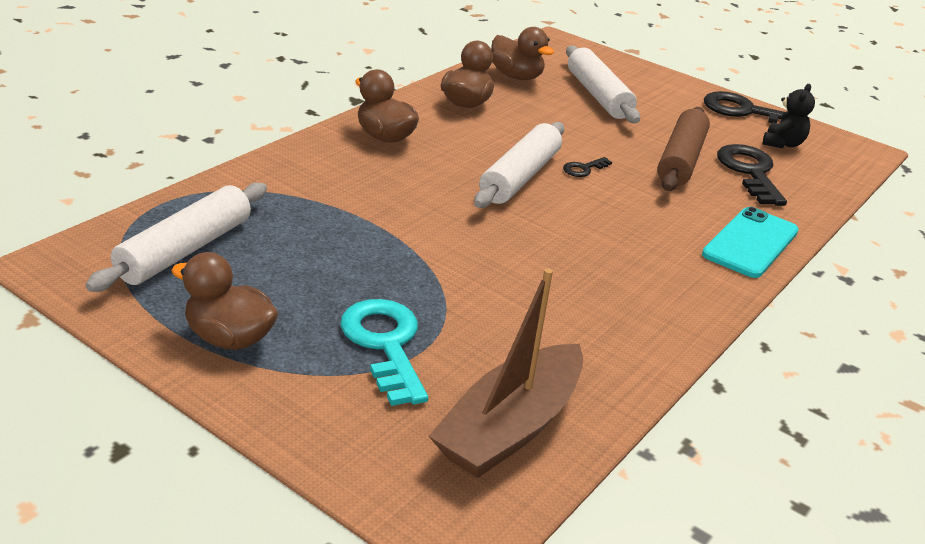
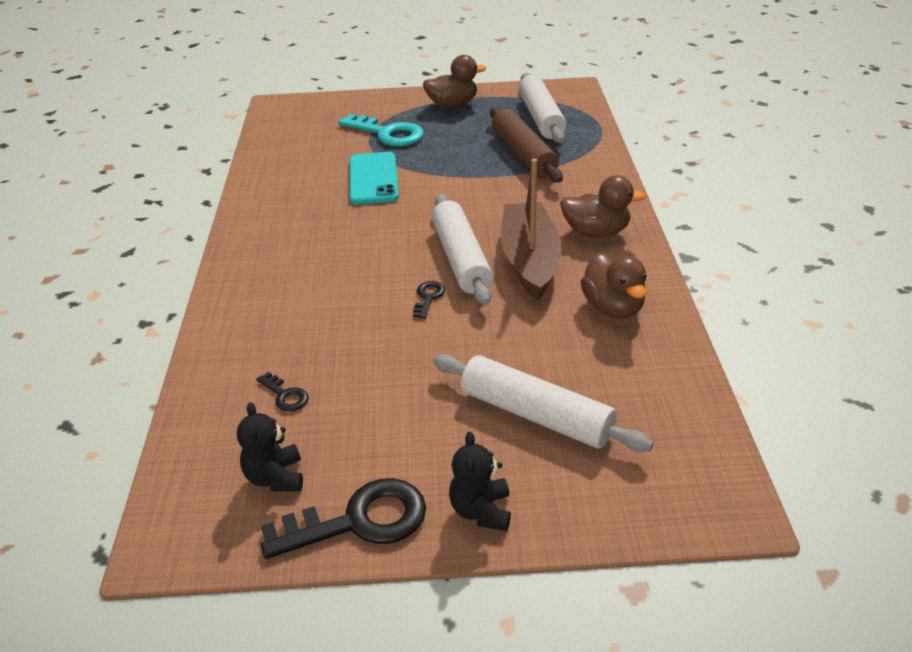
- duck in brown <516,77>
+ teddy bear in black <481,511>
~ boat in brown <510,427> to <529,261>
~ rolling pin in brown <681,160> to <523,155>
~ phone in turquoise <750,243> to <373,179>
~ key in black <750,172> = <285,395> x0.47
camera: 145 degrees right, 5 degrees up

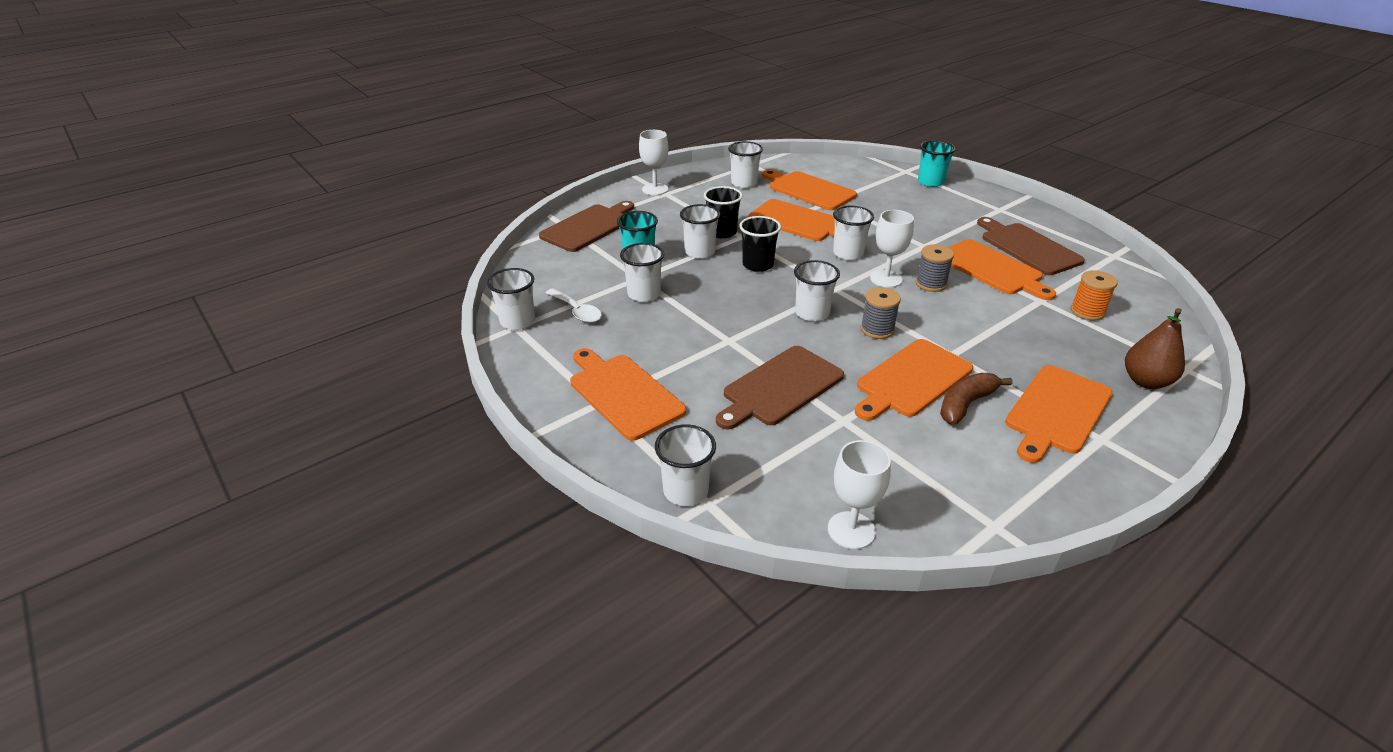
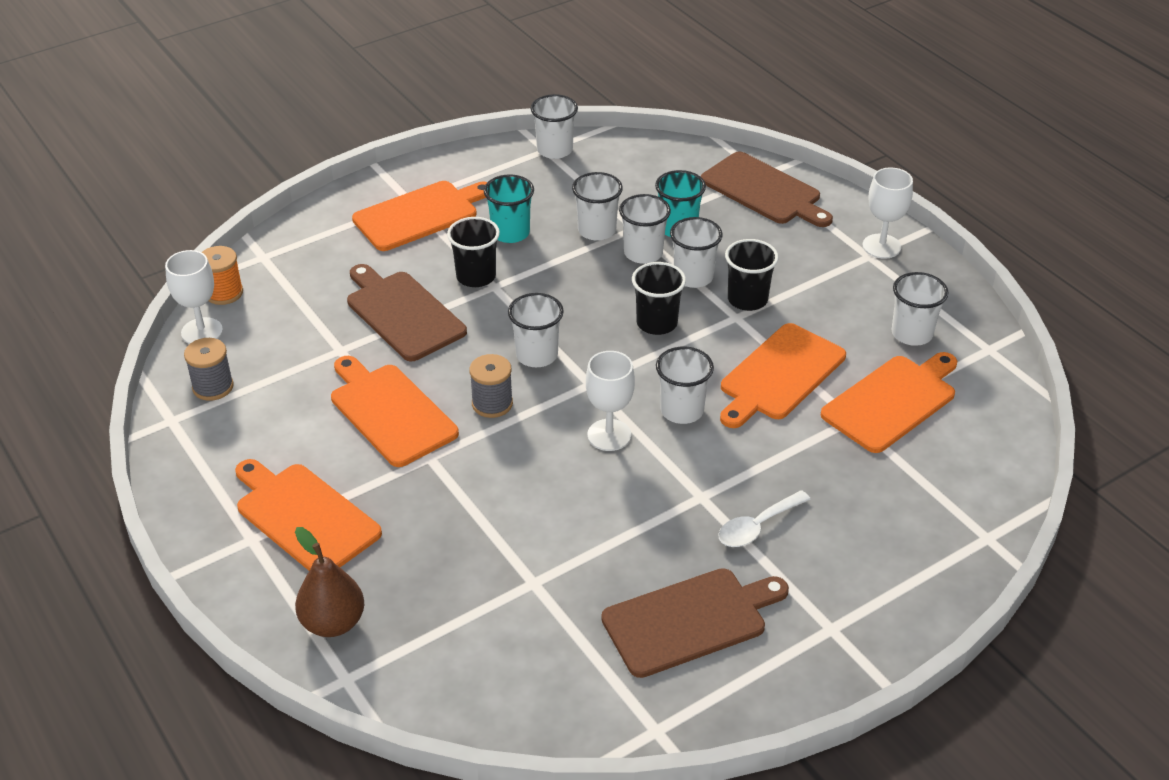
- banana in brown <966,404>
- cutting board in orange <992,269>
+ cup in black <476,276>
~ spoon in white <577,311> to <757,526>
~ cup in white <685,491> to <643,253>
~ spool in grey <930,284> to <213,387>
~ cup in turquoise <930,182> to <510,233>
~ spool in orange <1087,311> to <224,293>
camera: 95 degrees right, 5 degrees up

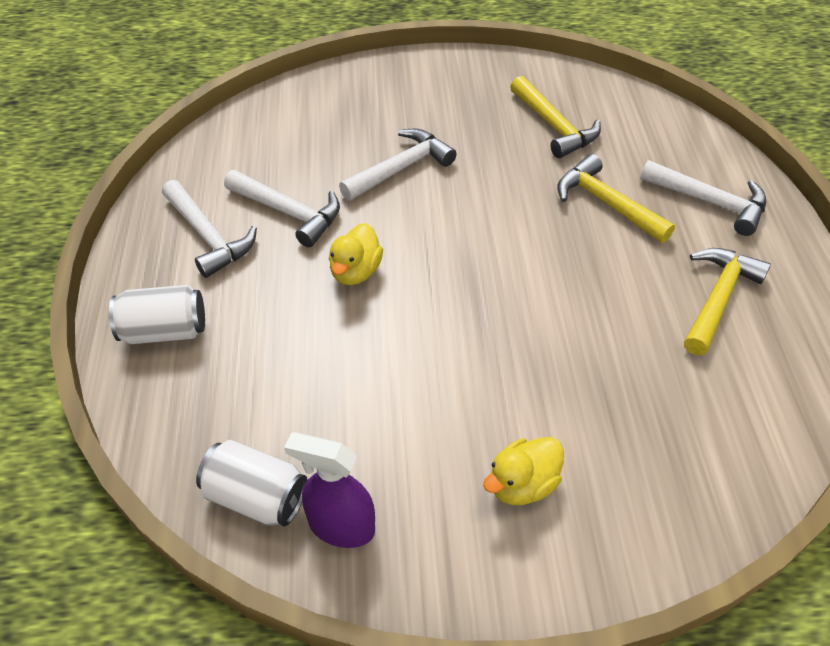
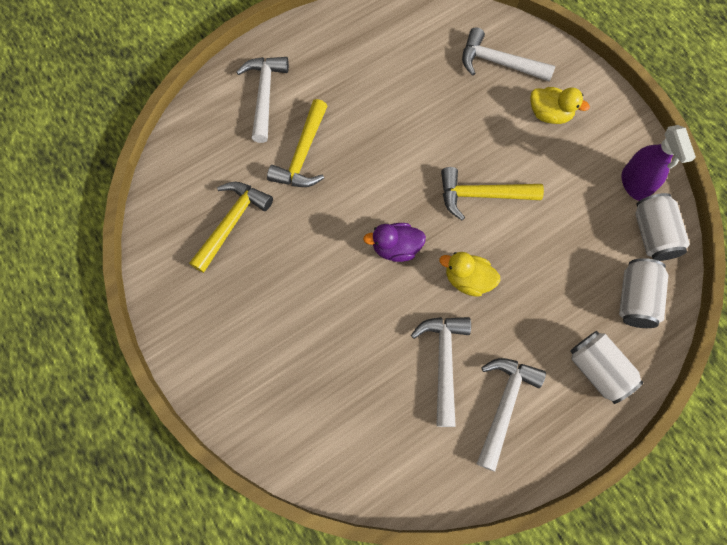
+ duck in purple <396,248>
+ can in white <635,299>
~ hammer in white <401,168> to <498,63>
~ hammer in yellow <717,298> to <481,195>
~ duck in yellow <355,271> = <467,279> 150 degrees counterclockwise
camera: 120 degrees left, 20 degrees up

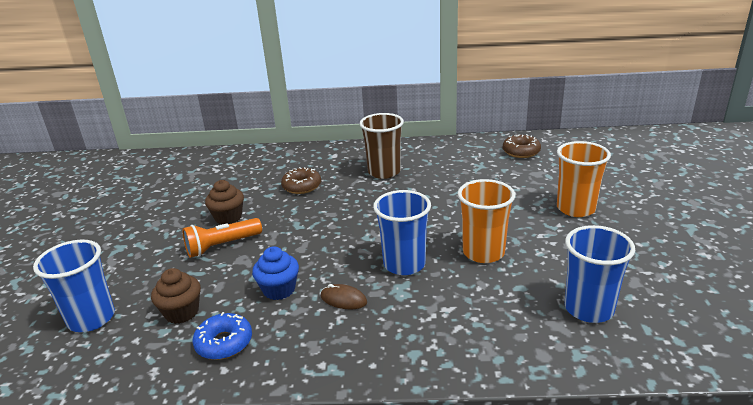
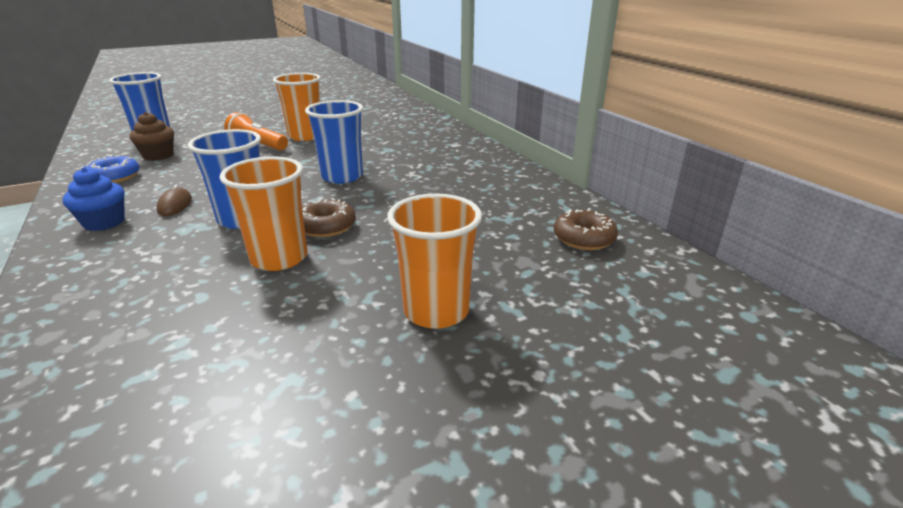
- cup in brown <384,172>
~ cupcake in blue <279,290> to <104,222>
~ donut in brown <302,186> to <326,226>
~ cup in blue <589,309> to <342,177>
~ cupcake in brown <228,217> to cup in orange <305,136>
camera: 60 degrees right, 0 degrees up

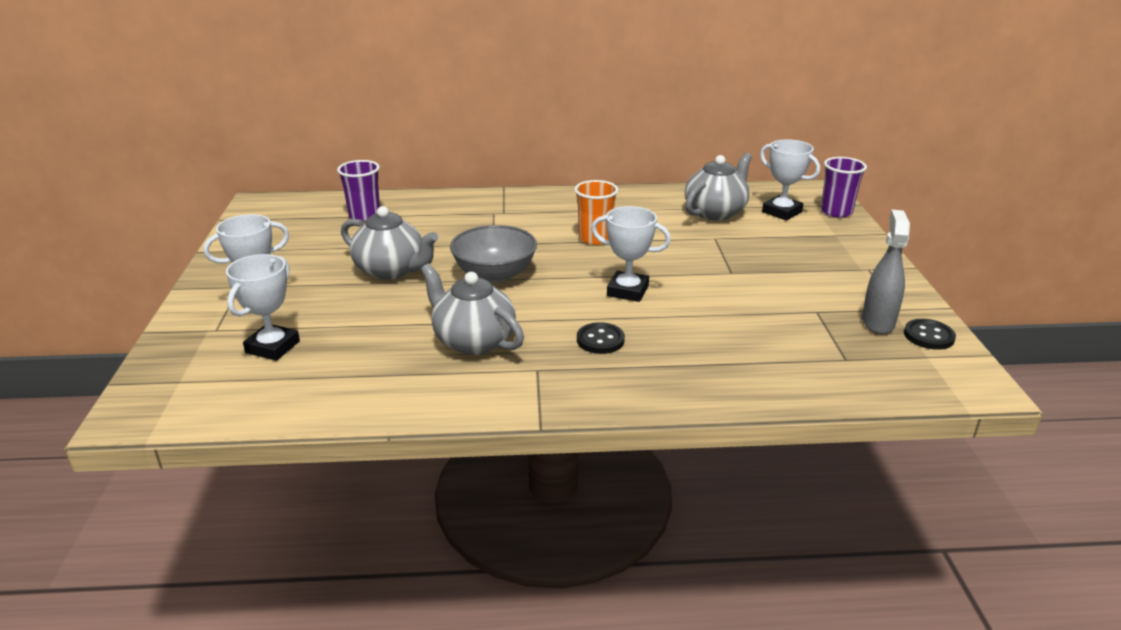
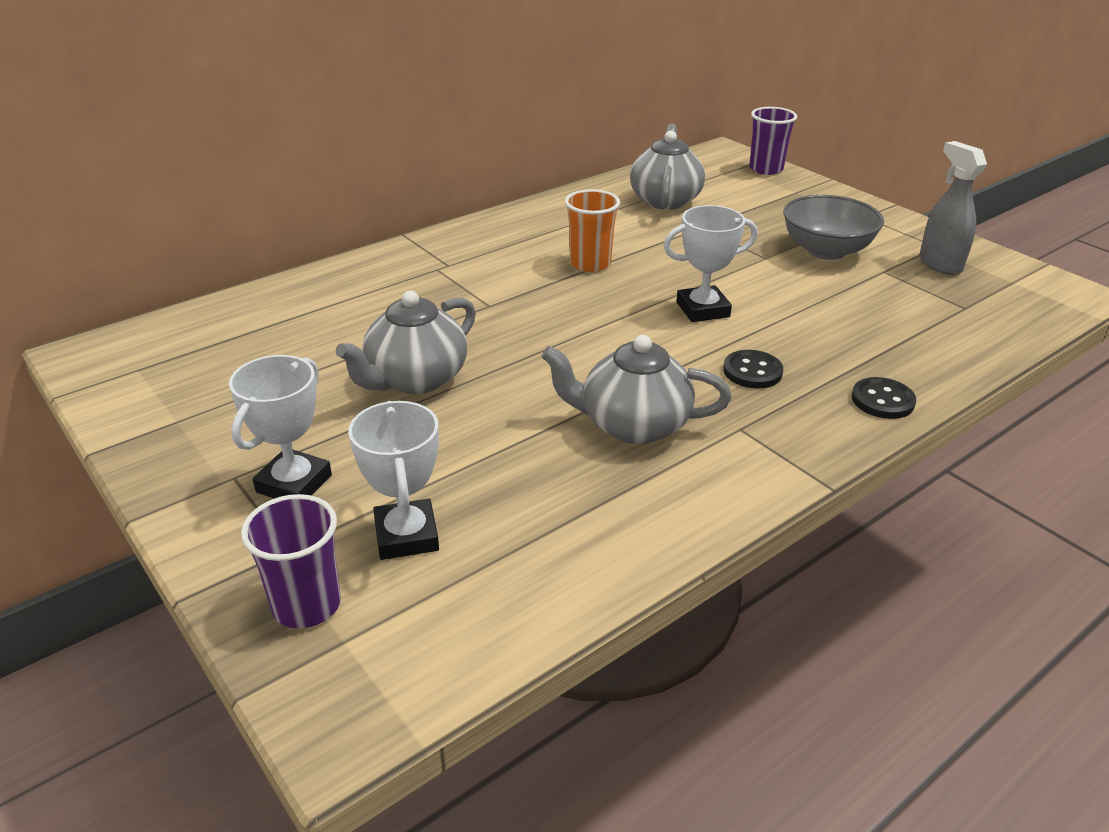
- trophy in white <781,212>
~ cup in purple <364,215> to <307,605>
~ bowl in grey <495,275> to <826,251>
~ button in black <928,336> to <882,400>
~ teapot in grey <391,270> = <415,379> 135 degrees clockwise
camera: 35 degrees left, 5 degrees up

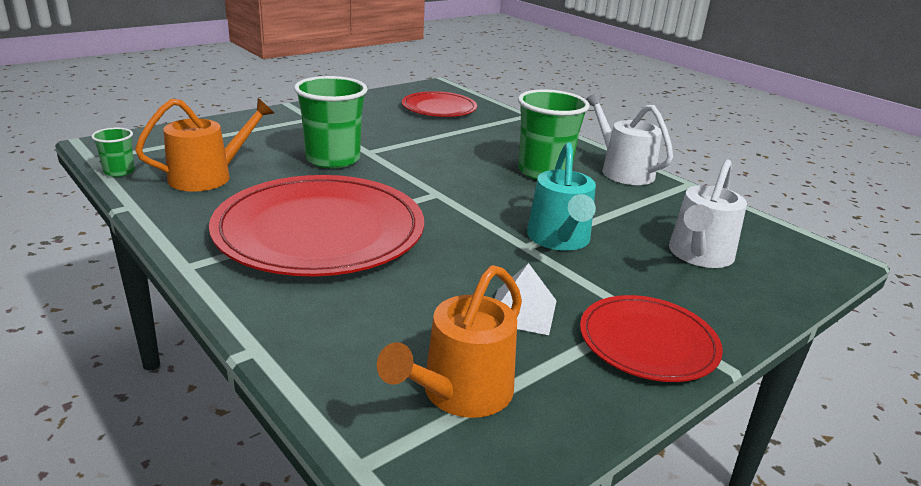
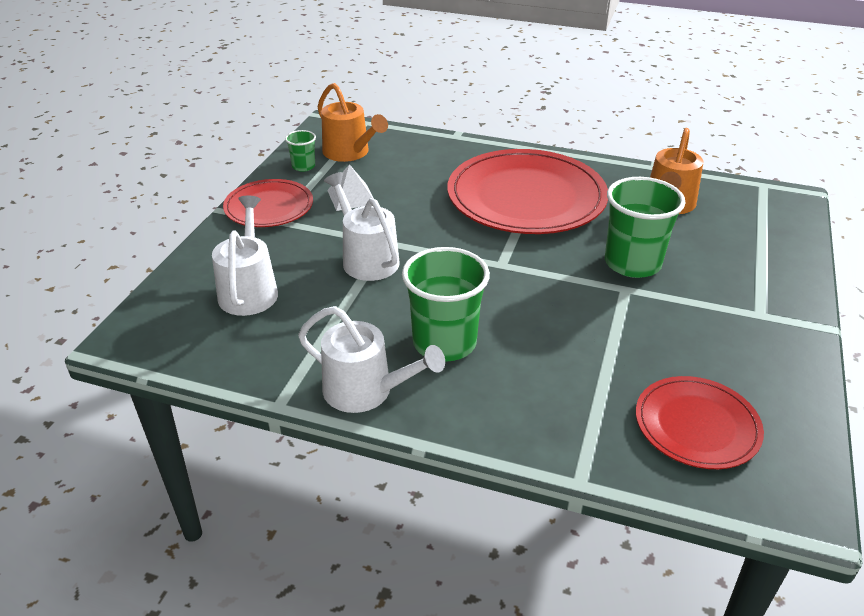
~ cup in green <119,171> to <303,166>
~ watering can in turquoise <559,239> to watering can in white <366,259>
~ watering can in orange <460,393> = <349,153> 135 degrees clockwise
camera: 150 degrees right, 10 degrees up

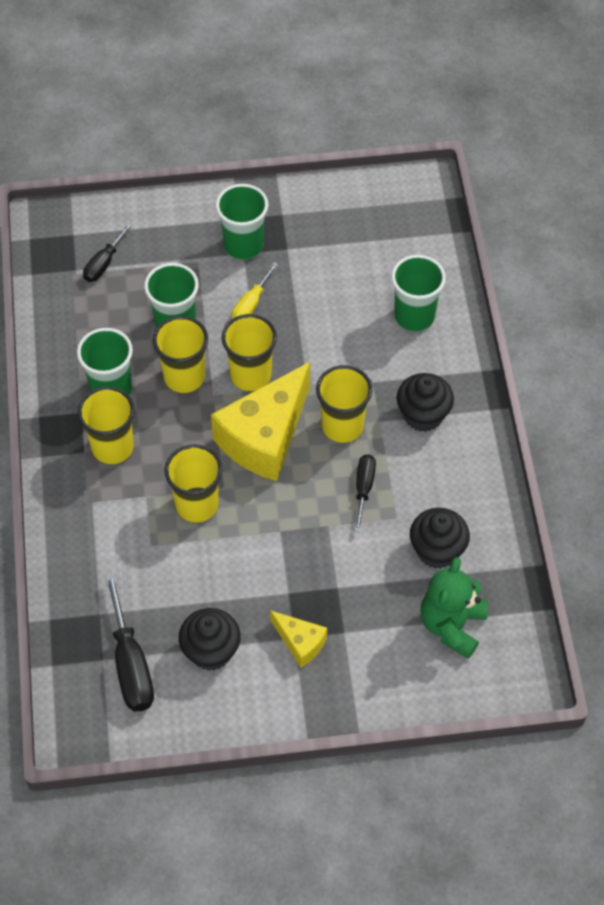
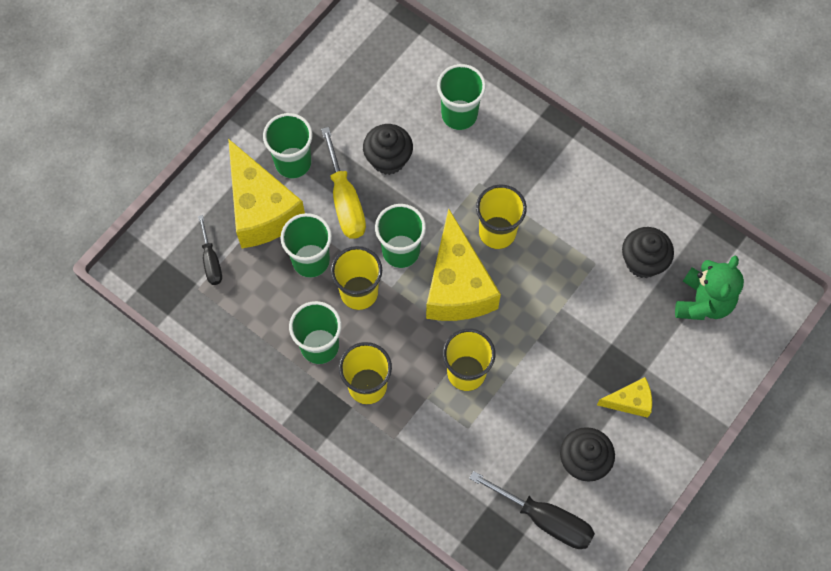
- screwdriver in black <364,488>
+ cheese in yellow <261,209>
~ cupcake in black <423,415> to <388,159>
~ cup in yellow <250,375> to cup in green <401,251>
~ teddy bear in green <452,625> = <703,302> 135 degrees counterclockwise
~ screwdriver in yellow <251,304> = <345,201> x1.65
camera: 45 degrees left, 10 degrees up

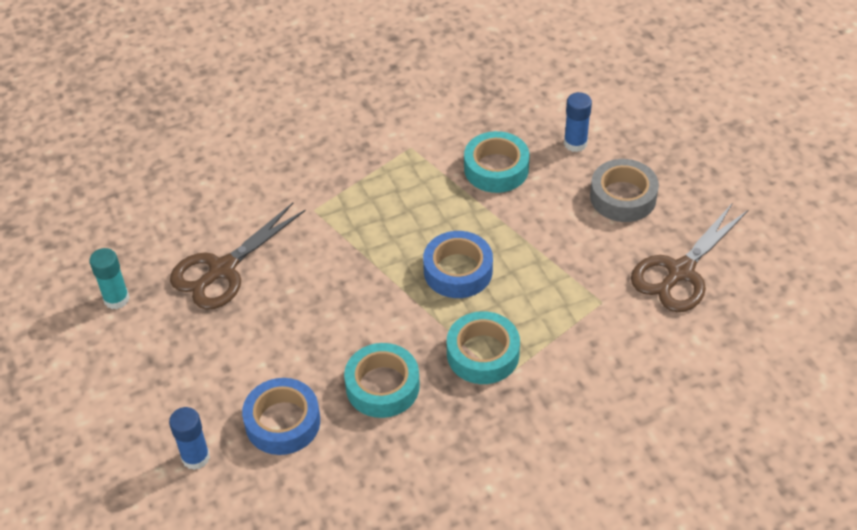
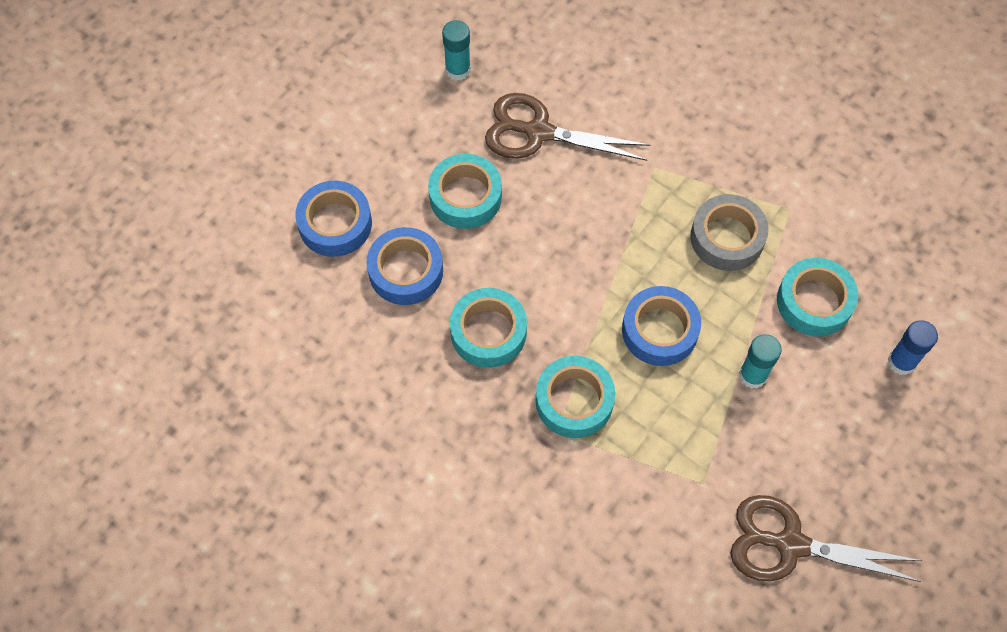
+ tape in turquoise <465,196>
+ glue stick in turquoise <753,375>
~ tape in grey <623,197> to <727,237>
~ glue stick in blue <195,457> to tape in blue <335,224>
camera: 60 degrees right, 15 degrees up

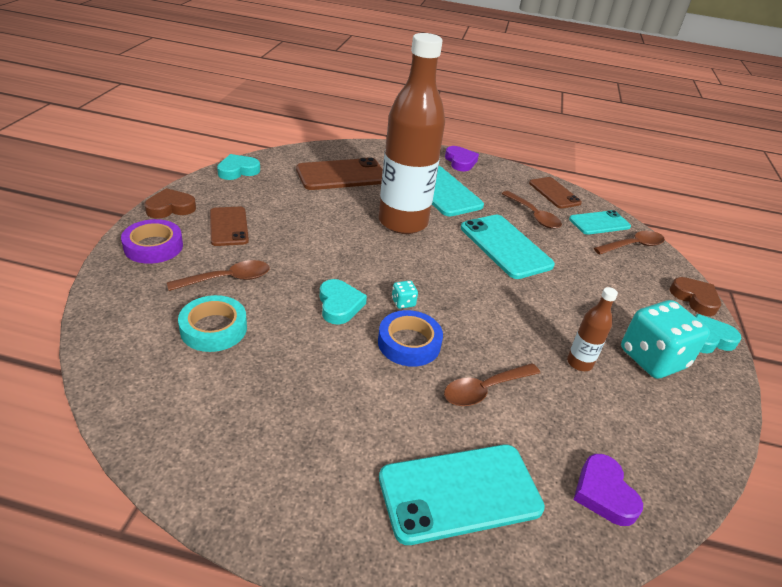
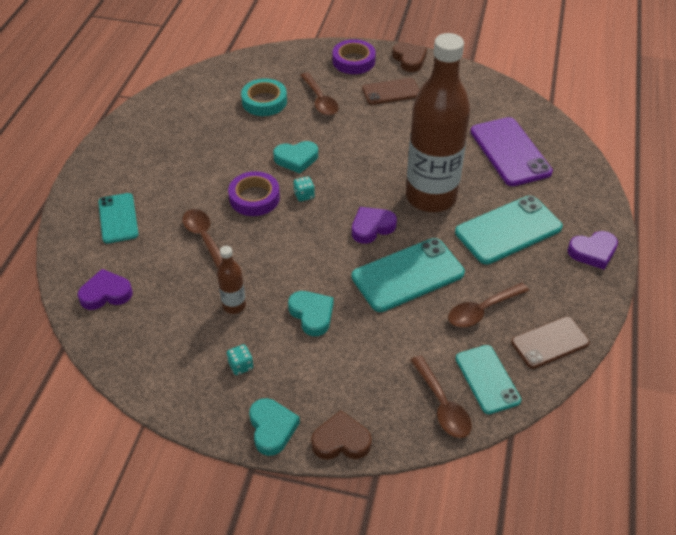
+ heart in purple <372,227>
~ heart in turquoise <238,171> to <312,314>
~ phone in brown <341,175> to phone in purple <510,152>
~ tape in blue <409,343> to tape in purple <254,198>
~ heart in brown <695,299> = <341,441> 150 degrees counterclockwise
~ phone in turquoise <460,493> = <118,218> x0.64
~ dice in turquoise <652,359> = <241,366> x0.40
camera: 95 degrees right, 10 degrees up

